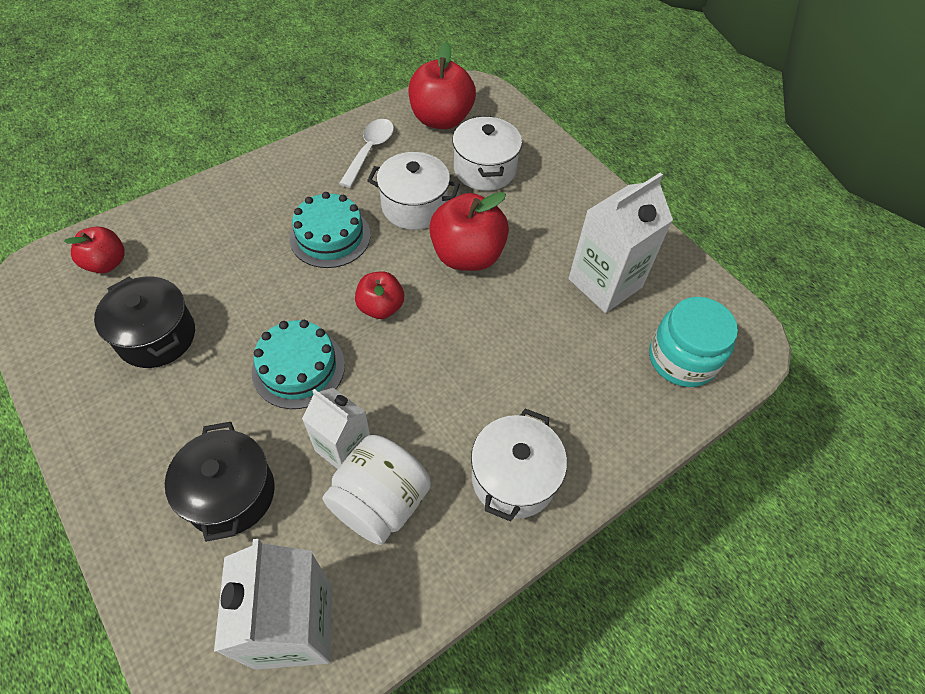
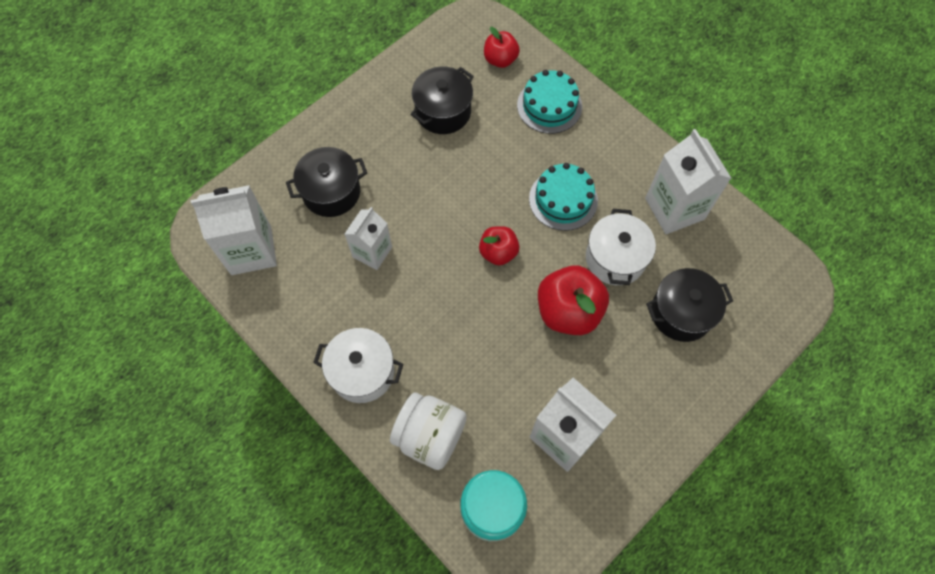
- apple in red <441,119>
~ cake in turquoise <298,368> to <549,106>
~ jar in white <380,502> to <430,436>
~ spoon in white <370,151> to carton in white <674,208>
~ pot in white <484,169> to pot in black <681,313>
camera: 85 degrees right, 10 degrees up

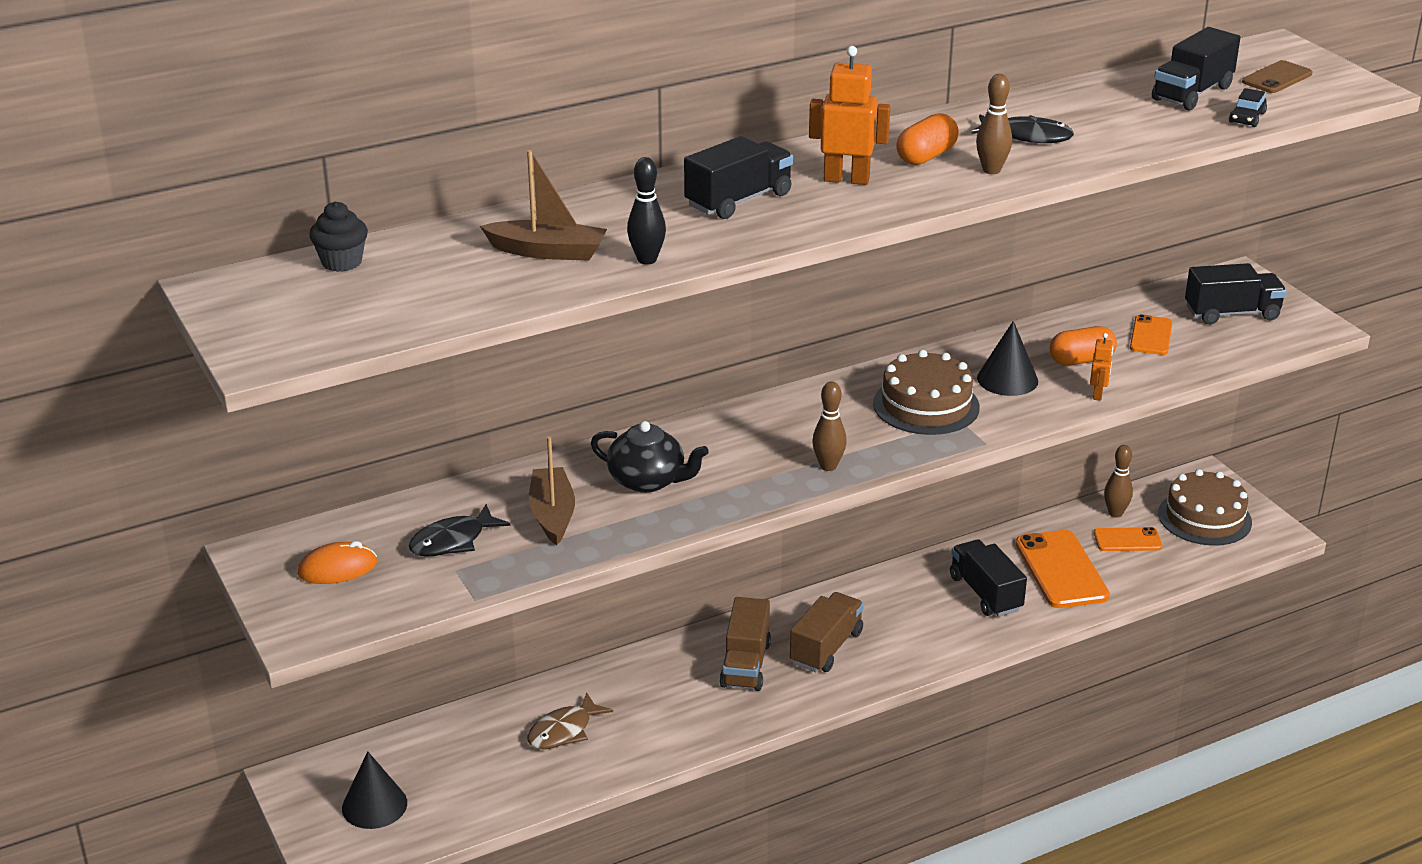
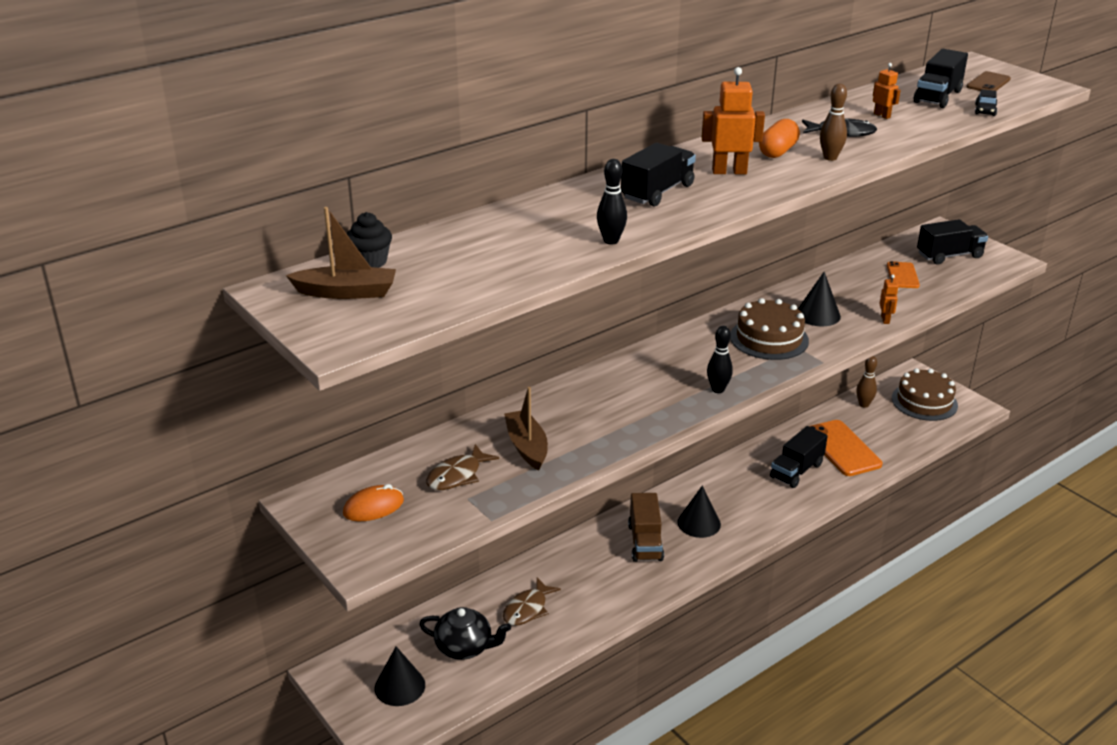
- capsule in orange <1081,360>
- phone in orange <1127,540>
+ robot in orange <882,115>
~ boat in brown <548,251> to <346,292>
~ teapot in black <648,481> to <465,647>
~ truck in brown <826,648> to cone in black <699,523>
~ fish in black <453,541> to fish in brown <457,475>
~ bowling pin in brown <828,466> to bowling pin in black <718,389>
~ truck in black <985,593> = <796,471> 105 degrees counterclockwise
camera: 10 degrees left, 0 degrees up

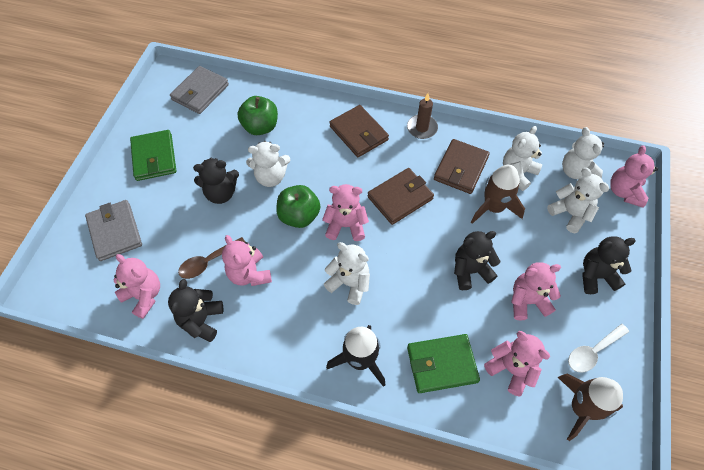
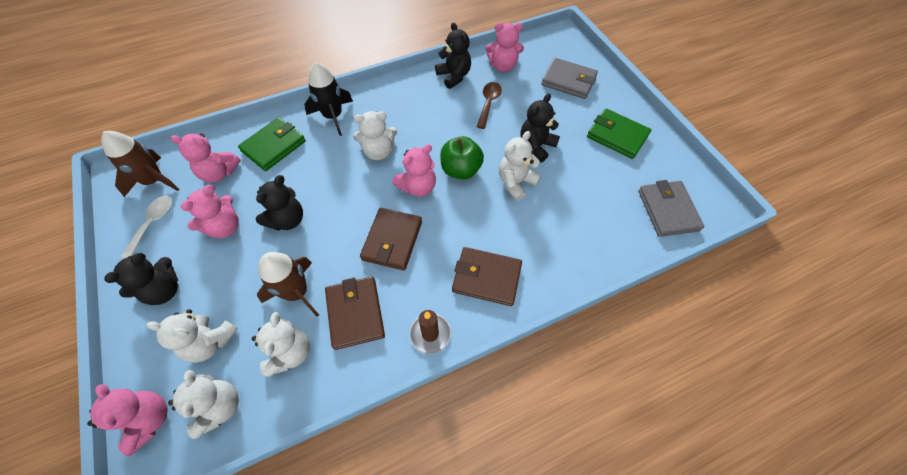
- teddy bear in pink <249,274>
- apple in green <260,127>
~ teddy bear in white <576,172> = <219,407> 45 degrees clockwise
camera: 140 degrees right, 0 degrees up

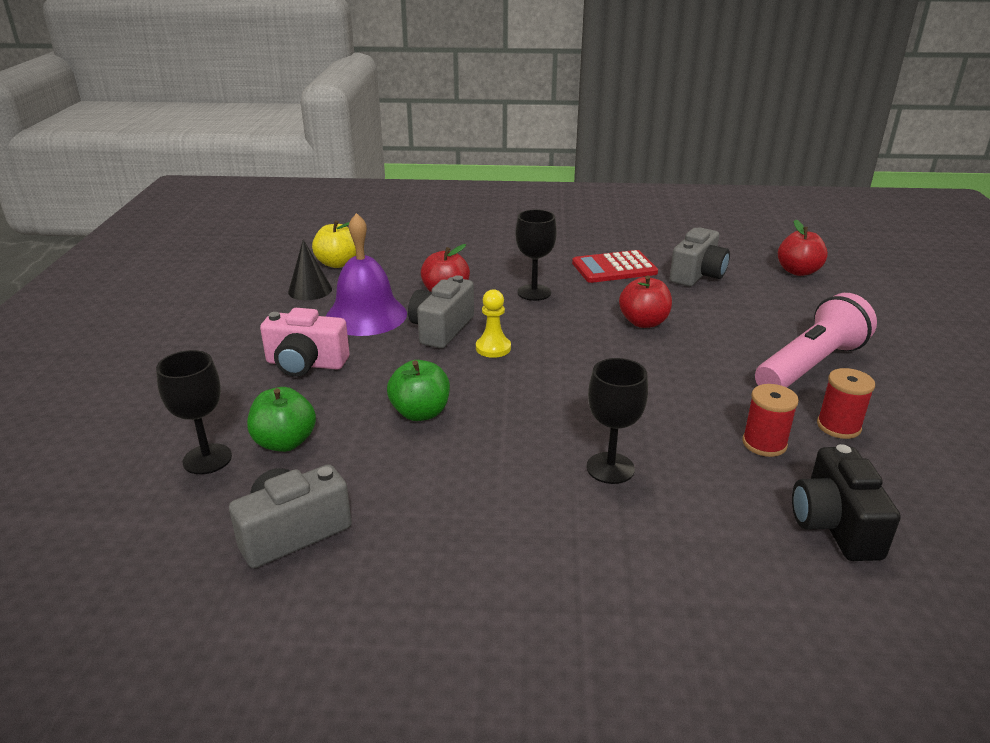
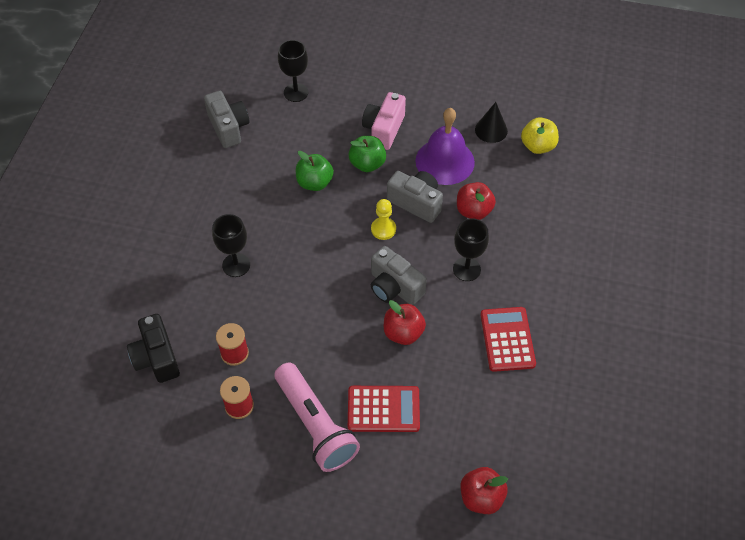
+ calculator in red <383,409>
~ apple in green <285,442> to <367,164>
~ camera in grey <697,275> to <394,287>
~ camera in black <834,525> = <156,358> 120 degrees counterclockwise
camera: 100 degrees right, 25 degrees up

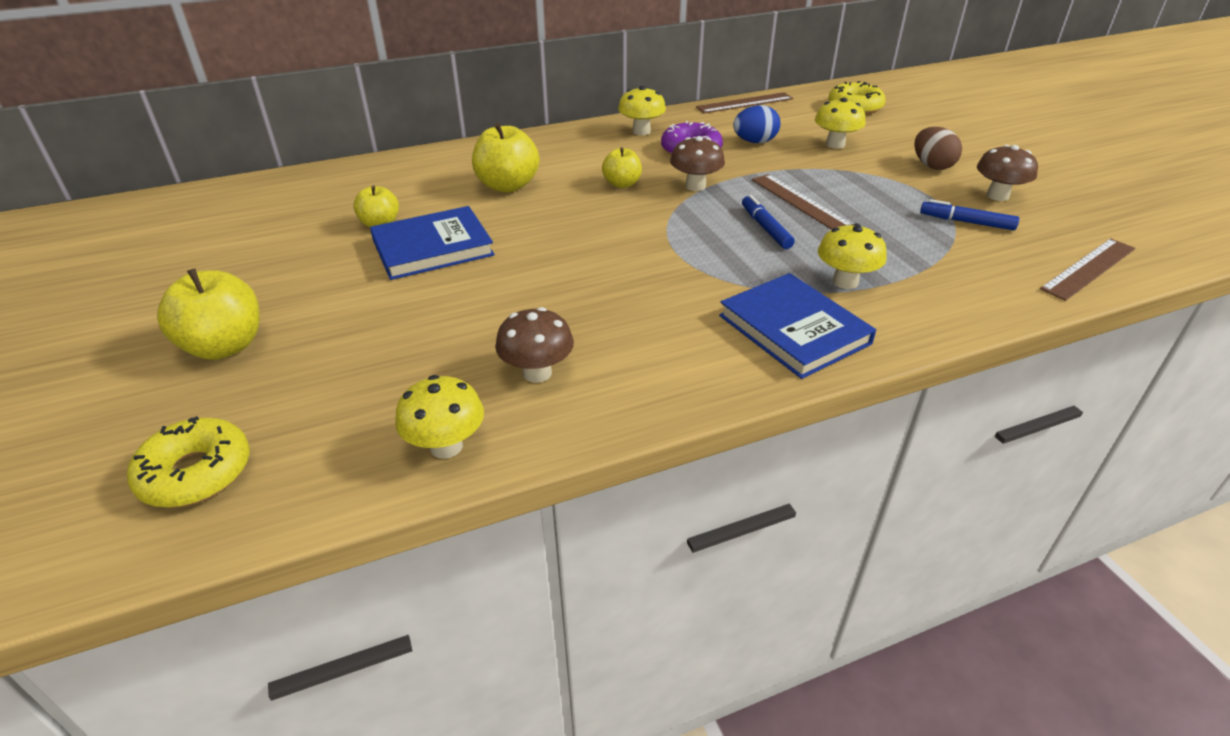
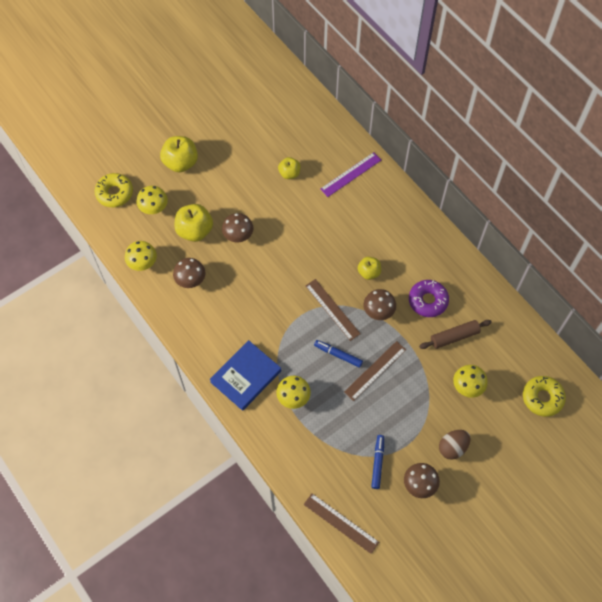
- book in blue <432,247>
+ mushroom in brown <238,236>
+ ruler in purple <350,174>
~ apple in yellow <507,186> to <195,231>
~ mushroom in yellow <641,131> to <154,208>
~ ruler in brown <745,103> to <332,309>
~ egg in blue <754,142> to rolling pin in brown <454,336>
~ marker in blue <765,228> = <338,355> 120 degrees counterclockwise
camera: 75 degrees right, 25 degrees up

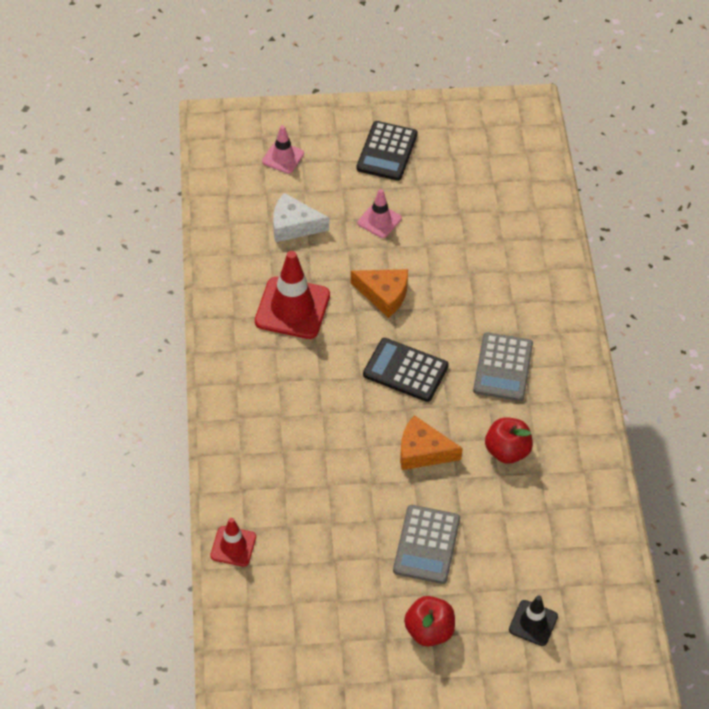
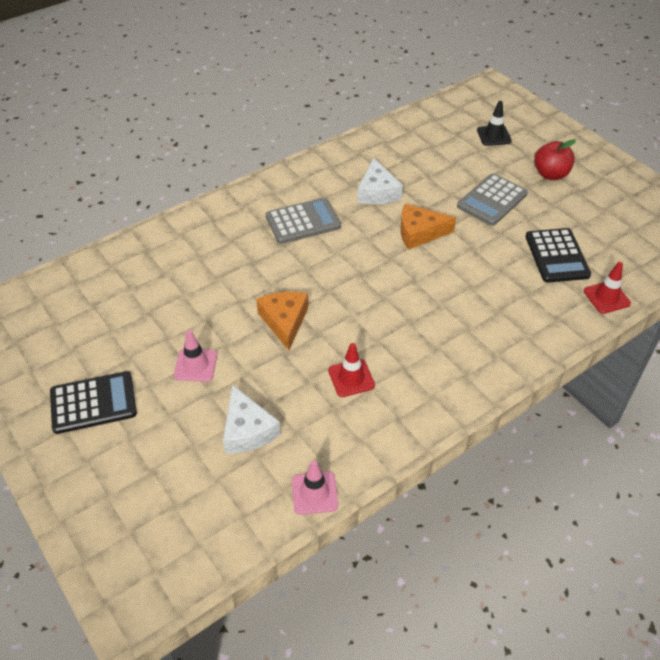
~ traffic cone in pink <283,157> to <314,493>
~ calculator in black <405,370> to <556,256>
~ apple in red <507,451> to cheese in white <377,192>
~ calculator in grey <426,545> = <492,200> 150 degrees clockwise
~ cheese in orange <422,451> = <419,233> 105 degrees clockwise
~ traffic cone in red <292,308> = <351,378> x0.55
camera: 120 degrees left, 5 degrees down

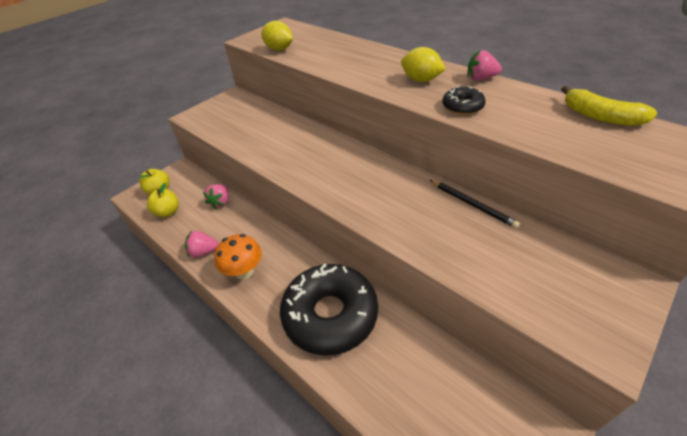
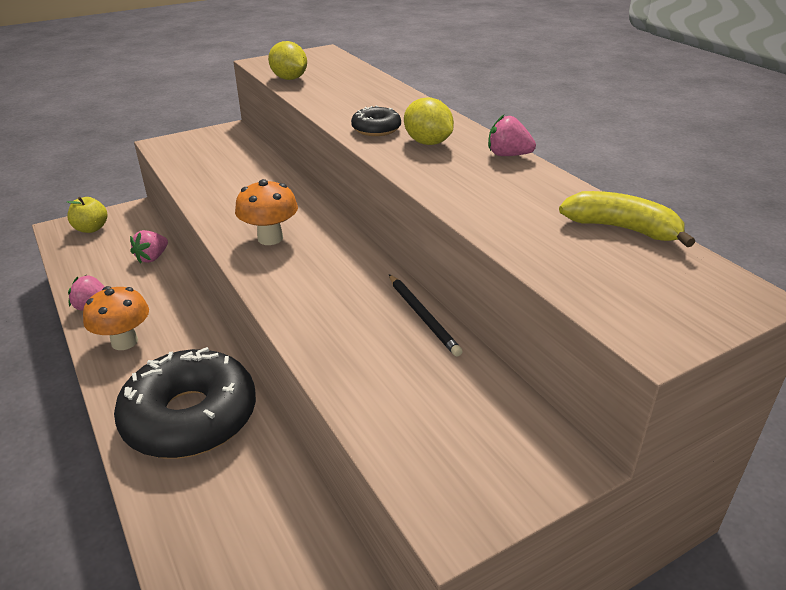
- apple in yellow <168,212>
+ mushroom in orange <270,238>
~ donut in black <462,106> to <376,129>
~ banana in yellow <600,117> = <622,229> 150 degrees clockwise
camera: 15 degrees right, 10 degrees down

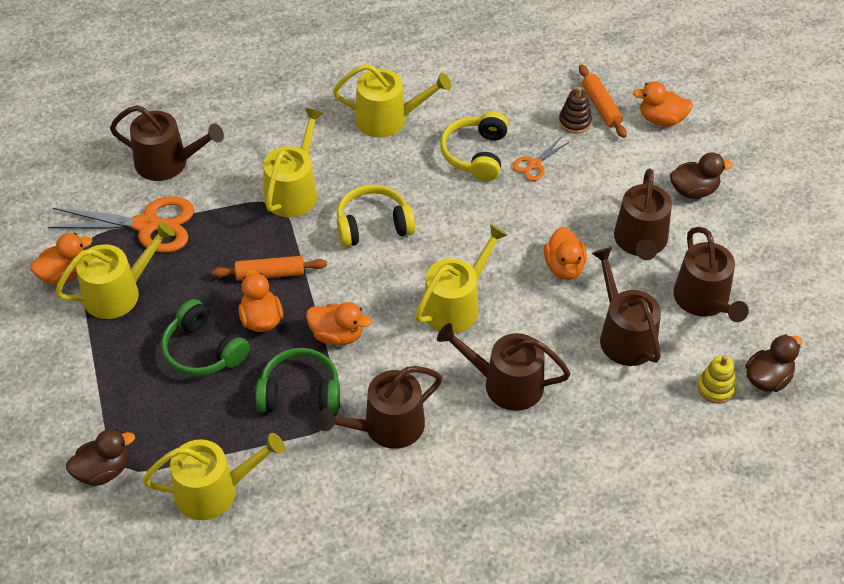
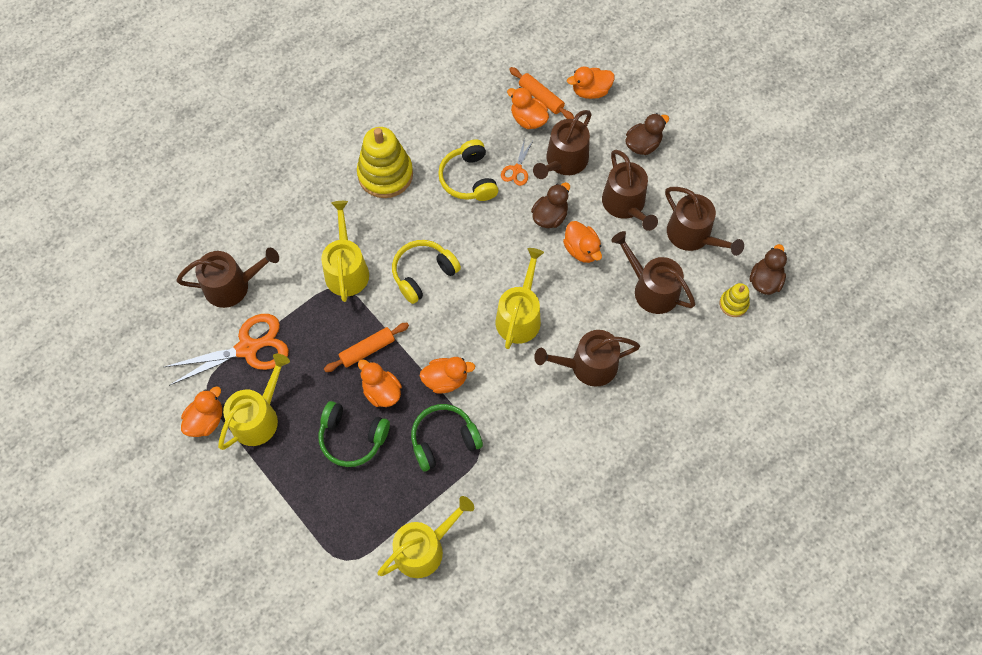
~ duck in brown <103,471> to <550,216>
~ watering can in brown <387,427> to <564,161>
~ watering can in yellow <388,119> to stacking toy in yellow <385,174>
~ stacking toy in brown <575,122> to duck in orange <528,119>
camera: 25 degrees left, 15 degrees up

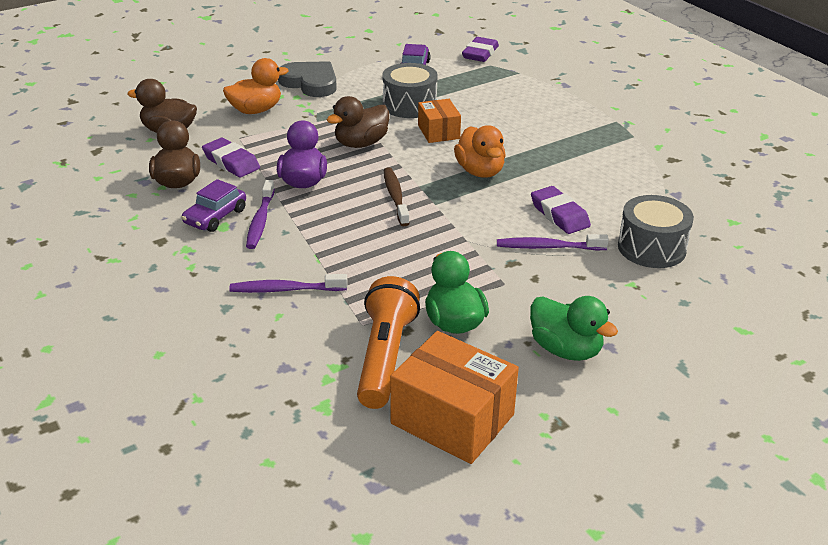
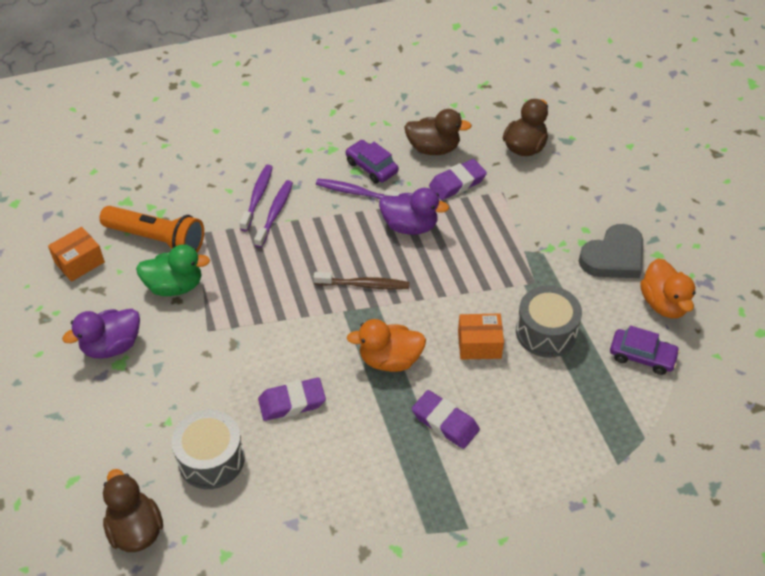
~ duck in orange <256,110> to <663,303>
~ duck in brown <361,143> to <136,529>
~ eraser in purple <480,54> to <445,422>
~ toothbrush in purple <548,247> to <275,213>
~ duck in green <565,349> to duck in purple <112,346>
~ box in orange <452,419> = <79,262> x0.59
camera: 105 degrees right, 15 degrees up

